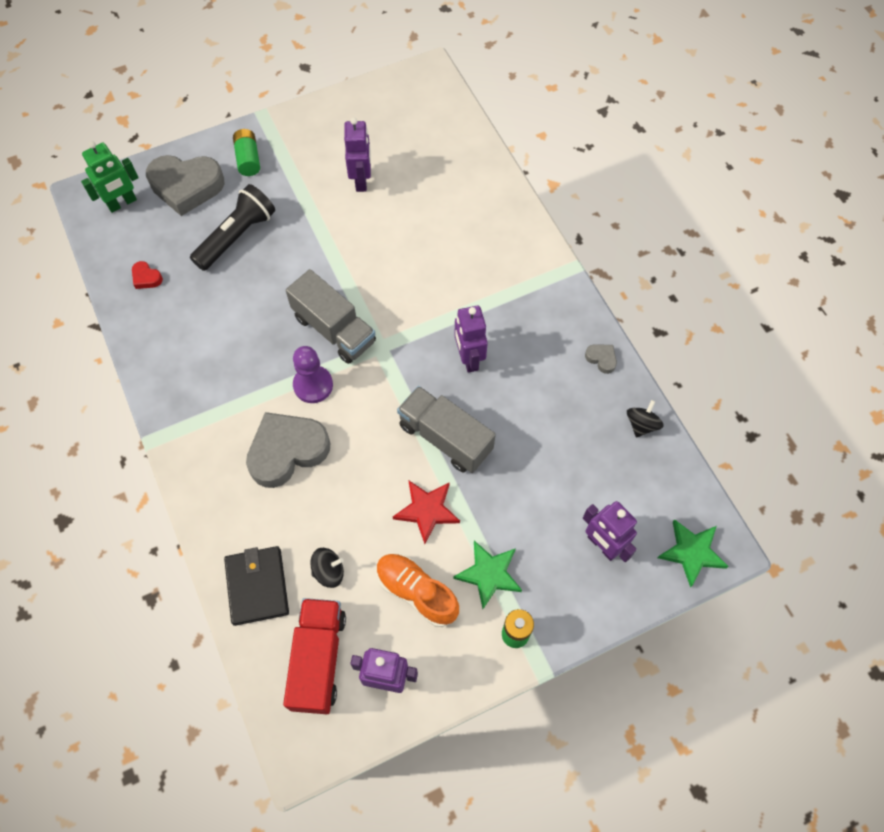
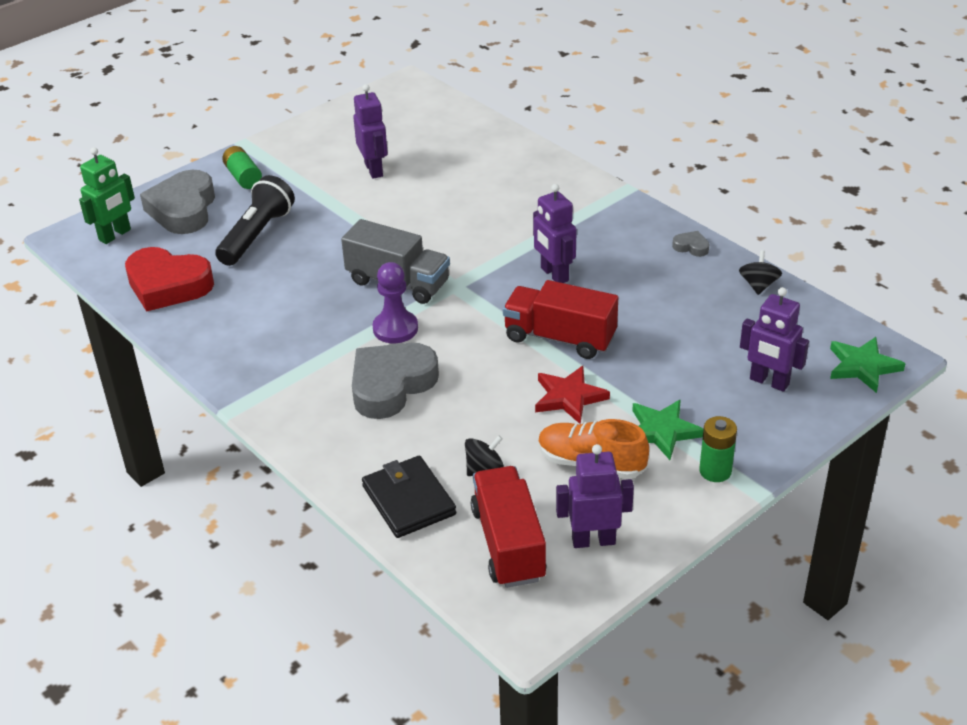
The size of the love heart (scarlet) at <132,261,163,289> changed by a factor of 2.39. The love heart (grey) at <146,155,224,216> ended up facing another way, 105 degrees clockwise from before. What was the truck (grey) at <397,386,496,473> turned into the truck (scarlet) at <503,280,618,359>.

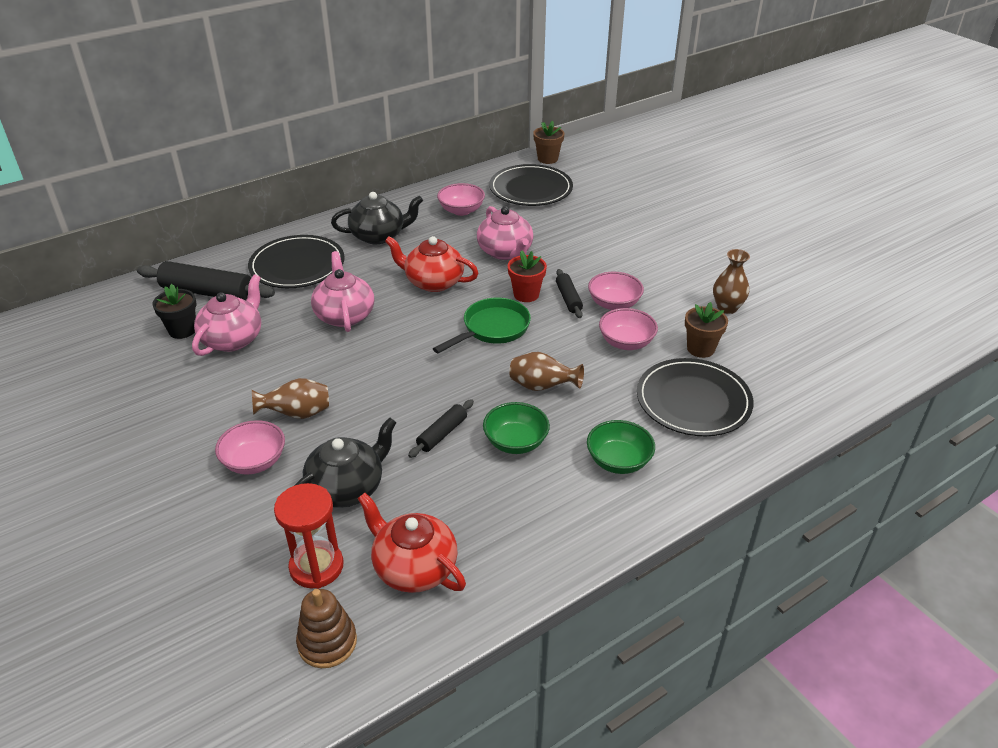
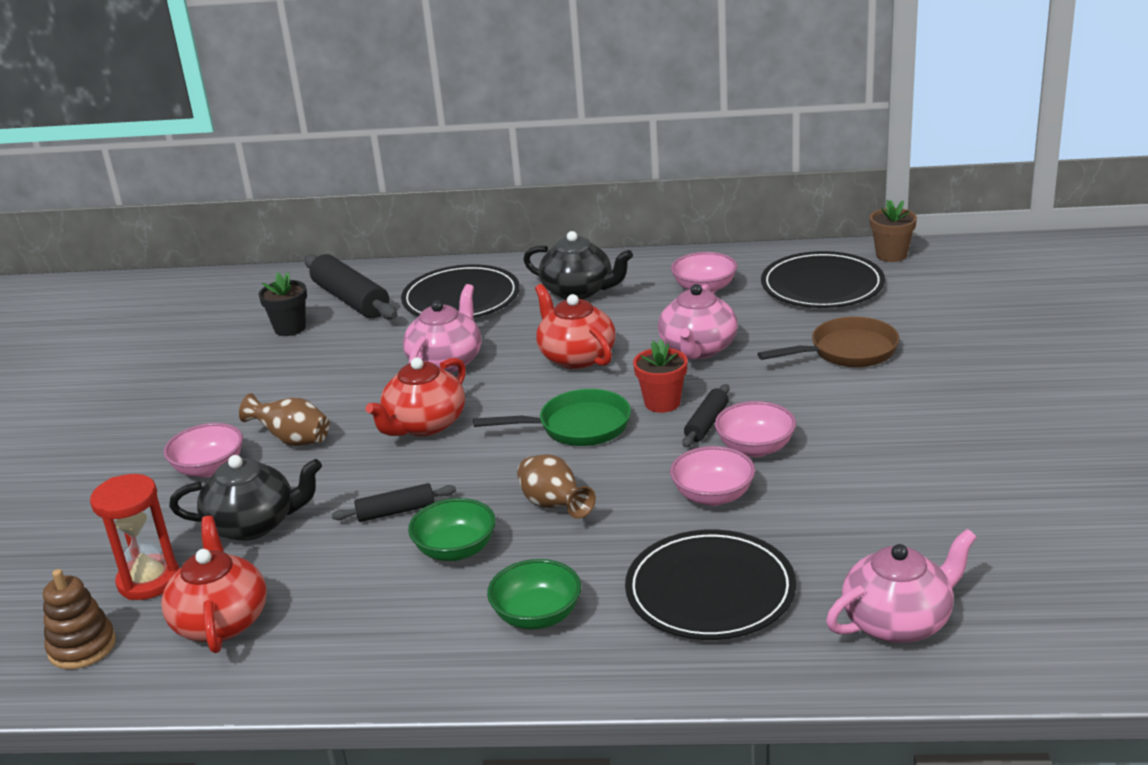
The teapot (rosy) ended up elsewhere, having gone from <192,274,261,356> to <826,529,977,643>. The second view lost the plant pot (brown) at <685,302,728,358>. The second view lost the flower vase (brown) at <713,249,750,314>. The second view gained the teapot (scarlet) at <366,357,466,436>. The second view gained the skillet (brown) at <757,317,899,367>.

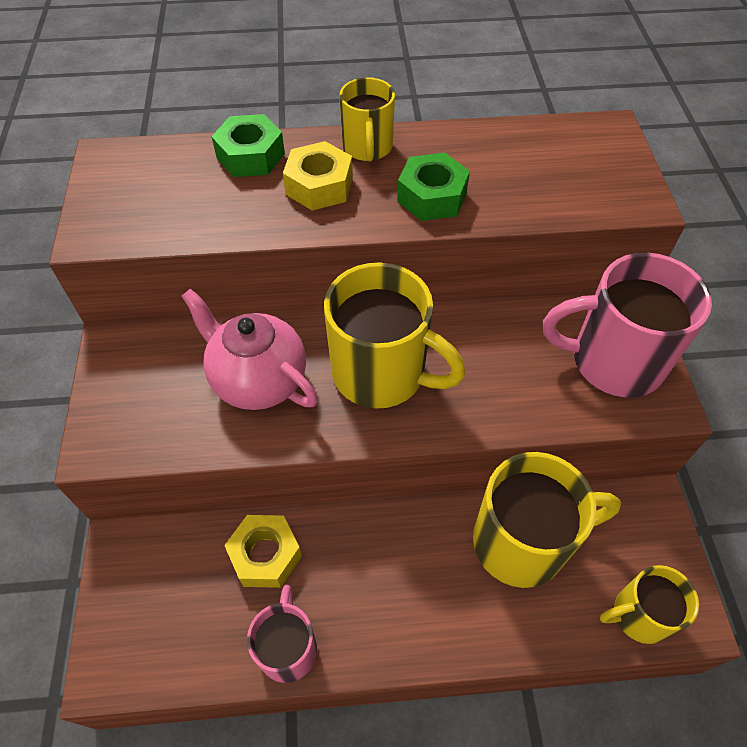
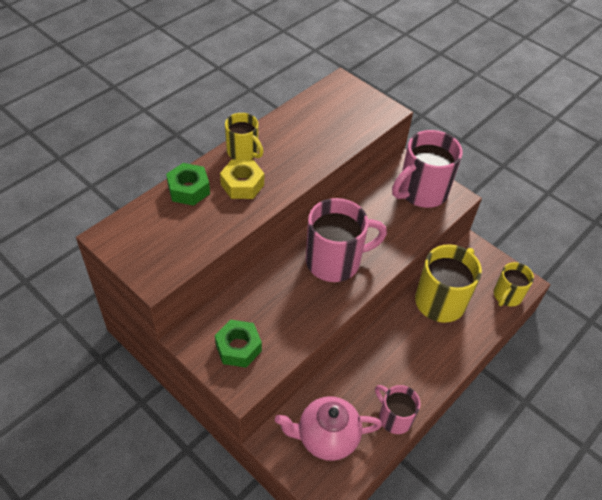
The teapot (rosy) ended up elsewhere, having gone from <181,288,318,410> to <275,396,382,461>. The second view lost the hexagon nut (yellow) at <224,515,302,588>. What was the coffee mug (yellow) at <324,262,465,409> turned into the coffee mug (rosy) at <306,198,387,282>. The hexagon nut (leaf-green) ended up elsewhere, having gone from <397,153,470,221> to <215,320,262,367>.

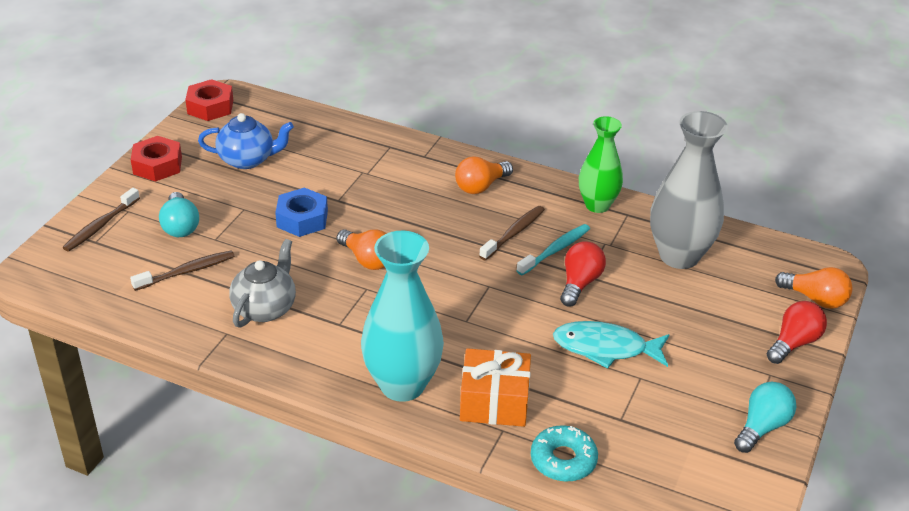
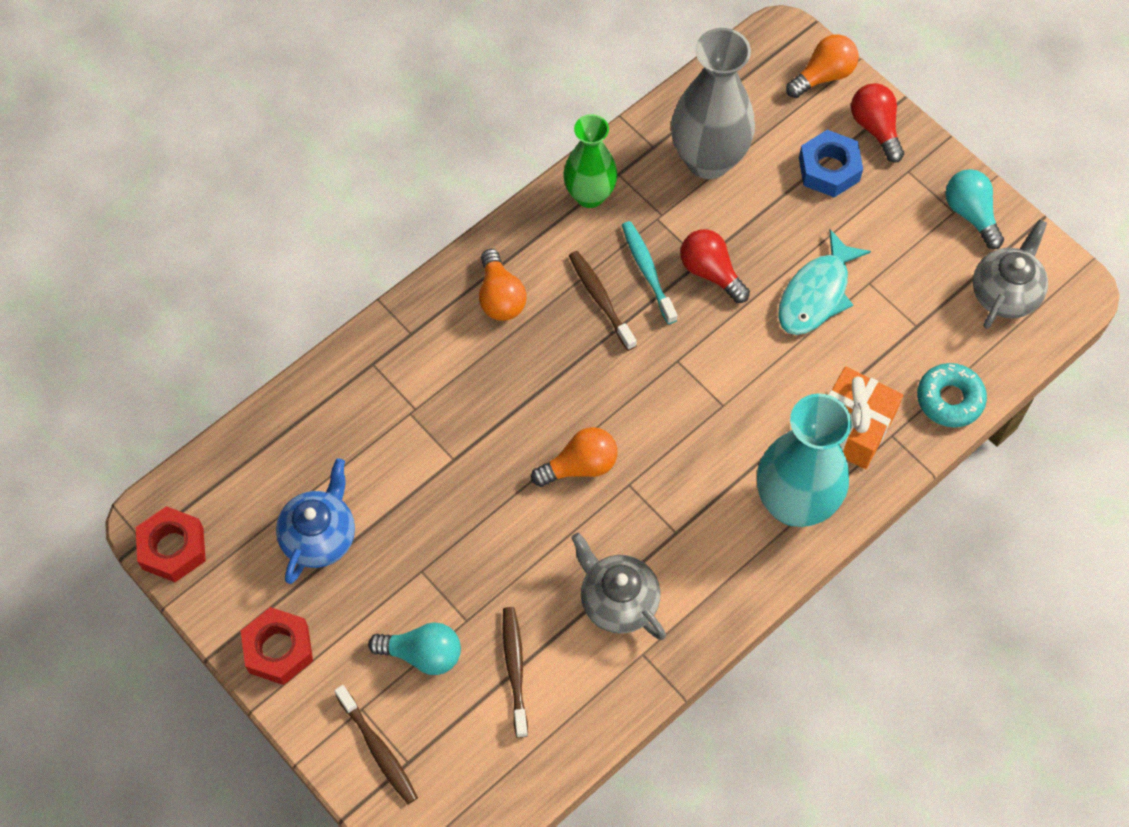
The hexagon nut (royal blue) ended up elsewhere, having gone from <275,187,328,237> to <799,130,863,197>. The second view gained the teapot (grey) at <973,219,1048,329>.

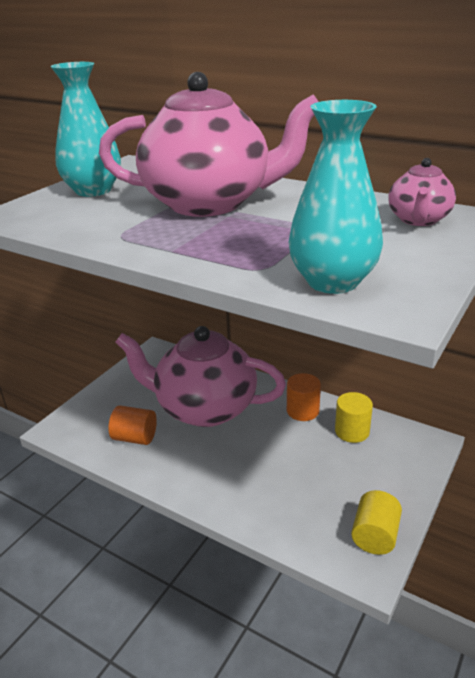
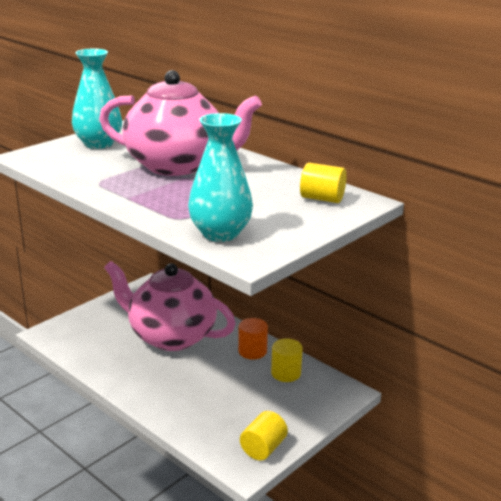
The second view lost the cylinder (orange) at <108,405,157,445>. Where the teapot (rosy) stood at <388,158,456,226>, the cylinder (yellow) came to stand at <300,163,347,203>.

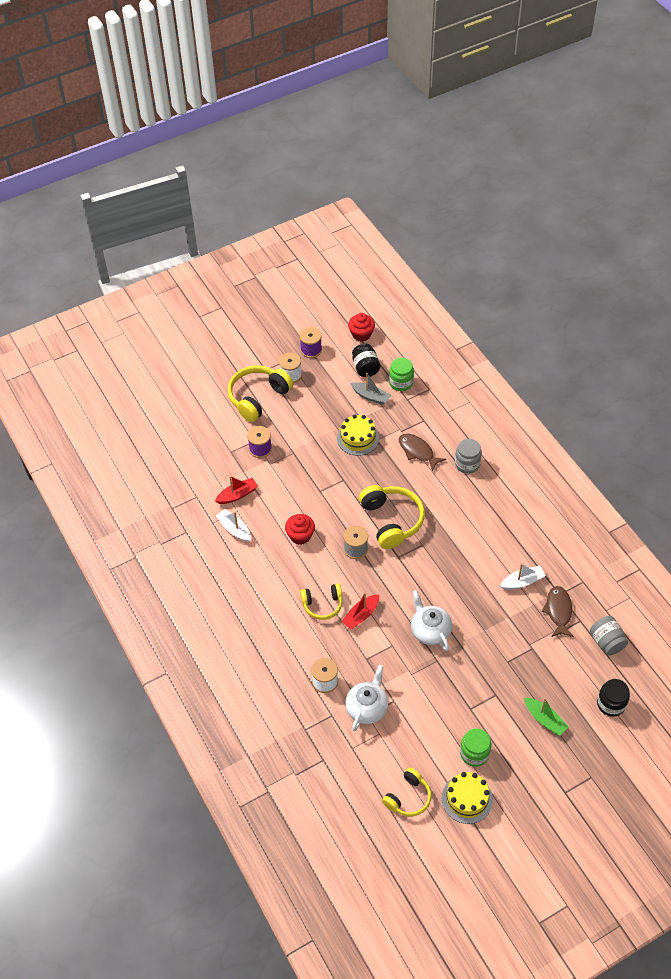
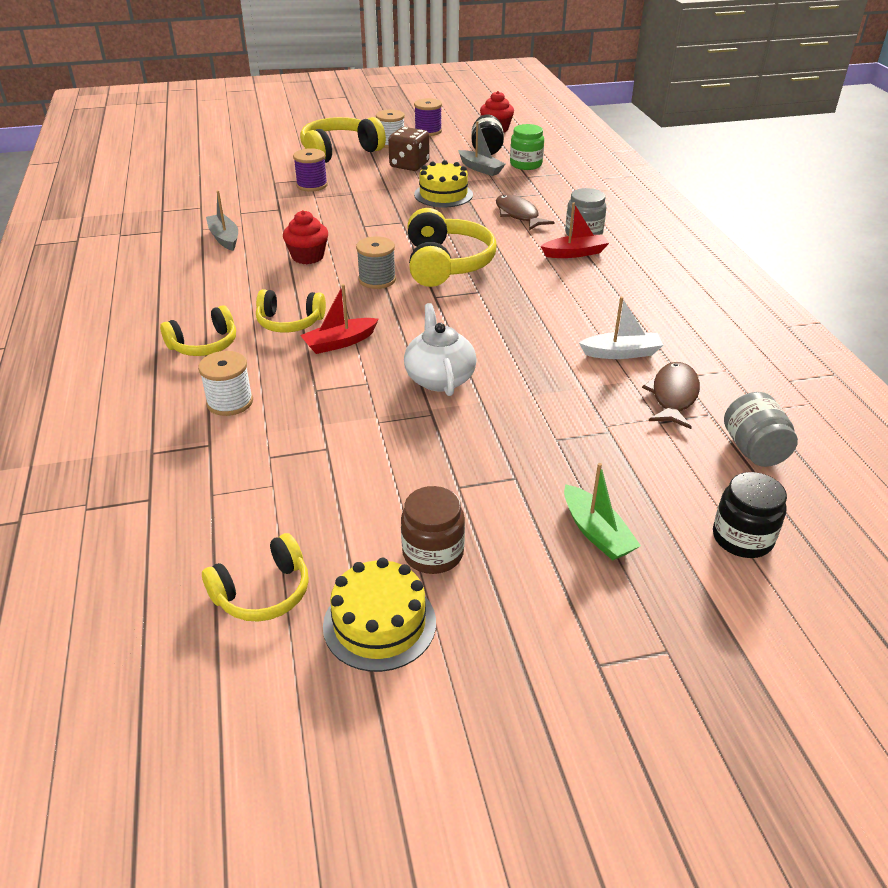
The boat (scarlet) ended up elsewhere, having gone from <215,476,258,504> to <541,202,609,258>. What was the boat (pure white) at <216,509,251,542> turned into the boat (grey) at <206,190,238,251>. The second view lost the teapot (pure white) at <345,665,388,731>. What was the jar (leaf-green) at <460,728,492,767> turned into the jar (brown) at <401,486,465,574>. The second view gained the headphones (yellow) at <160,305,236,356>. The second view gained the dice (brown) at <388,127,429,171>.

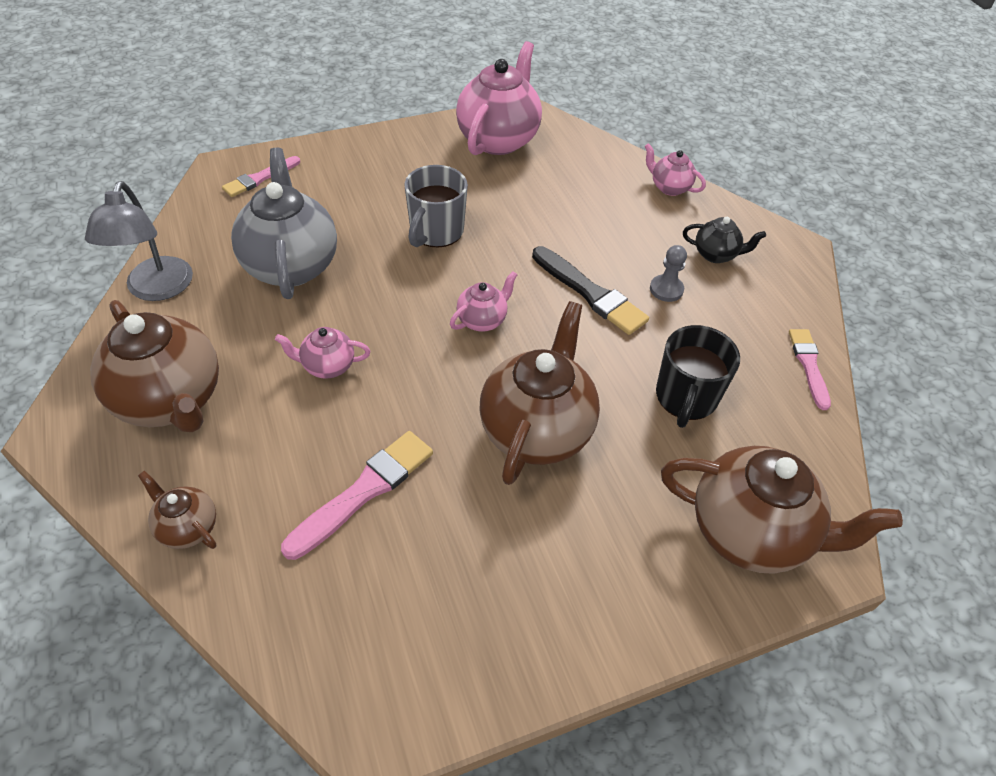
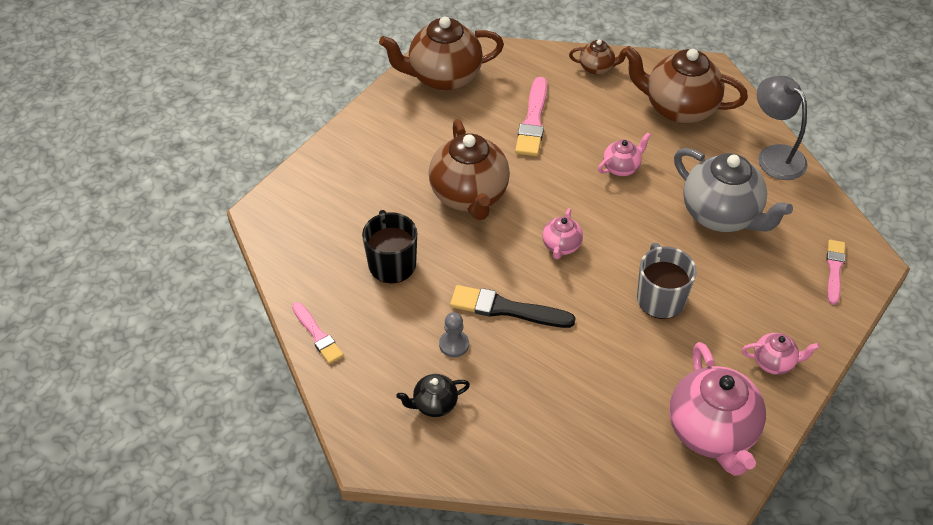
The teapot (rosy) ended up elsewhere, having gone from <645,143,706,196> to <742,333,820,375>. The teapot (brown) ended up elsewhere, having gone from <661,446,903,574> to <379,17,504,91>.

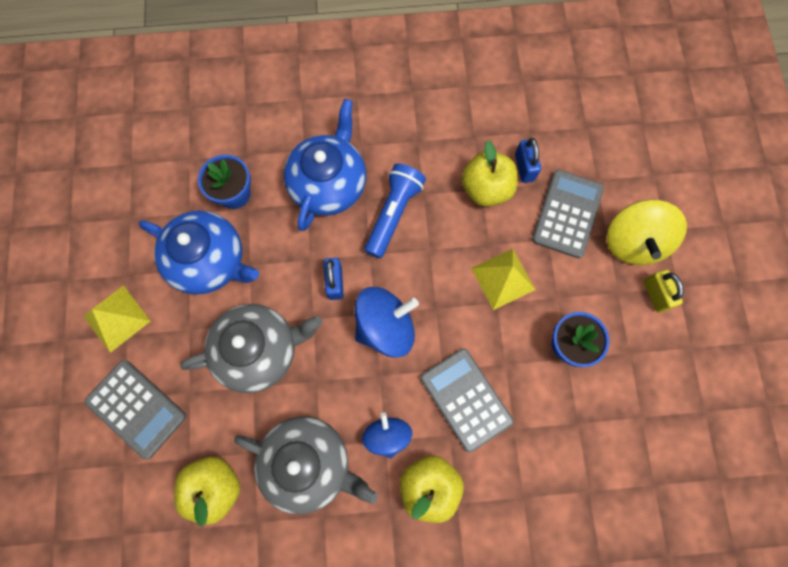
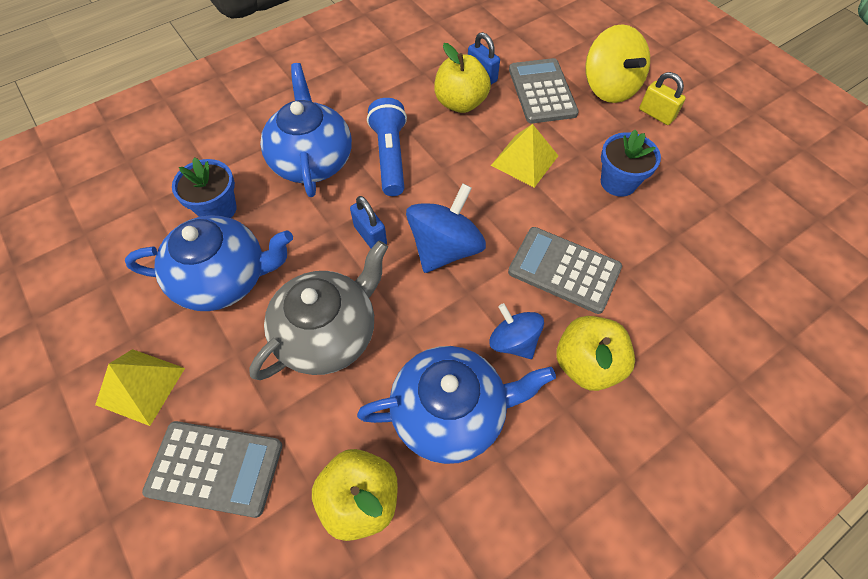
What was the teapot (grey) at <234,416,378,514> turned into the teapot (royal blue) at <357,346,556,464>.

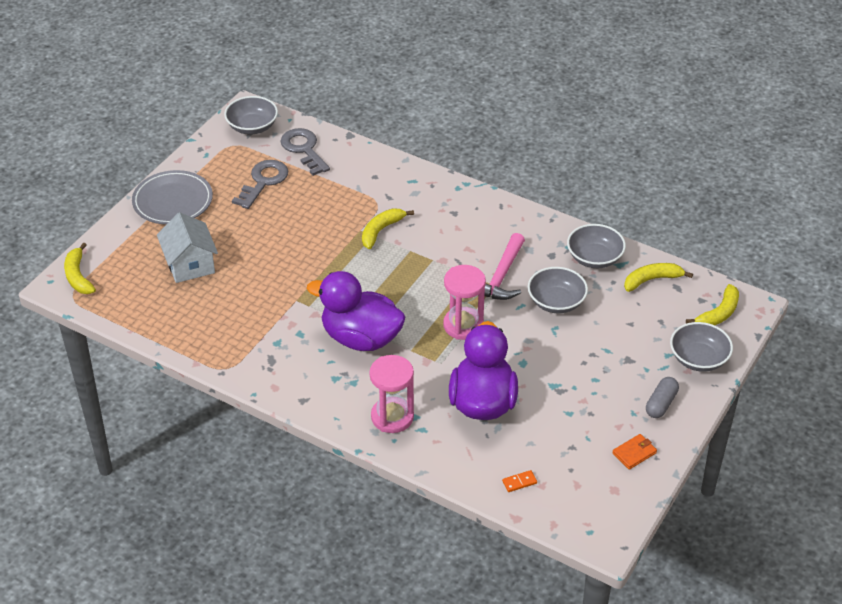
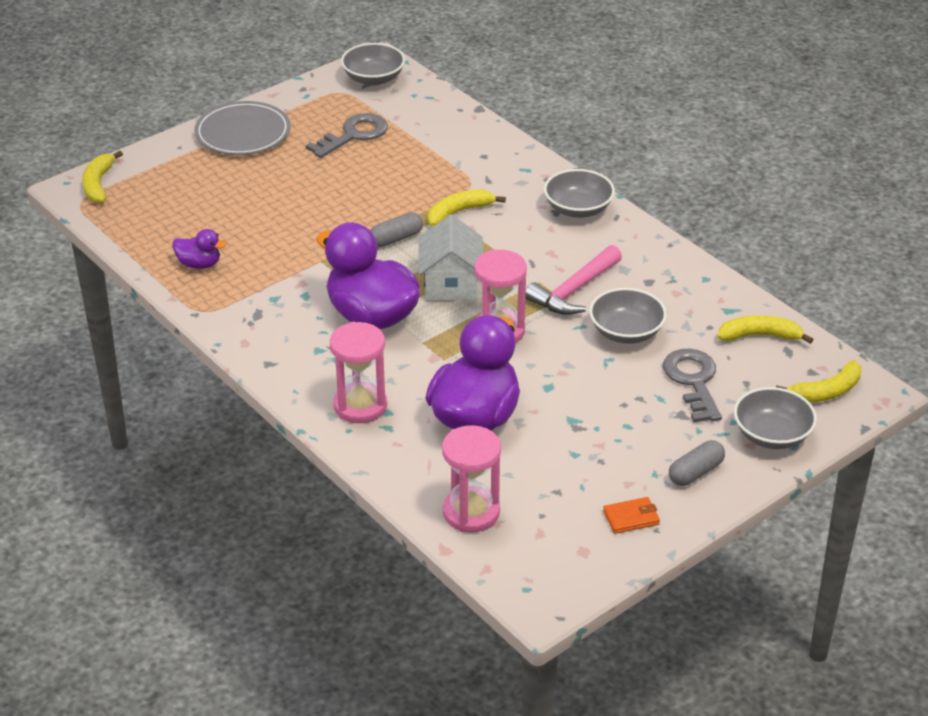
The toy house (pure white) ended up elsewhere, having gone from <157,212,218,283> to <419,215,483,301>. The key (grey) ended up elsewhere, having gone from <280,128,330,176> to <663,349,722,423>. Where the domino (orange) stood at <502,470,537,492>, the sand timer (rosy) came to stand at <442,425,501,532>. The serving bowl (grey) ended up elsewhere, having gone from <567,224,626,268> to <544,169,615,218>. The second view gained the toy duck (violet) at <172,229,226,269>. The second view gained the pill shape (grey) at <370,212,423,247>.

